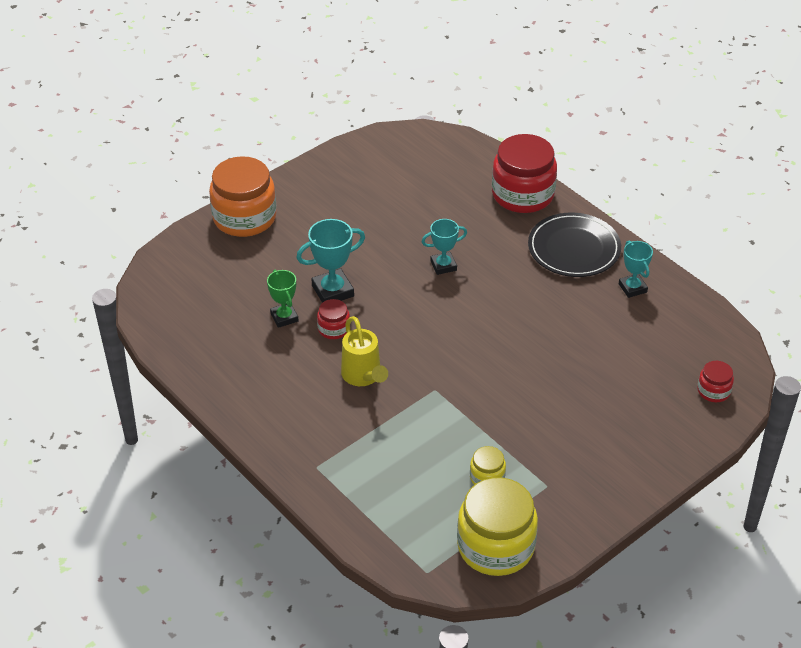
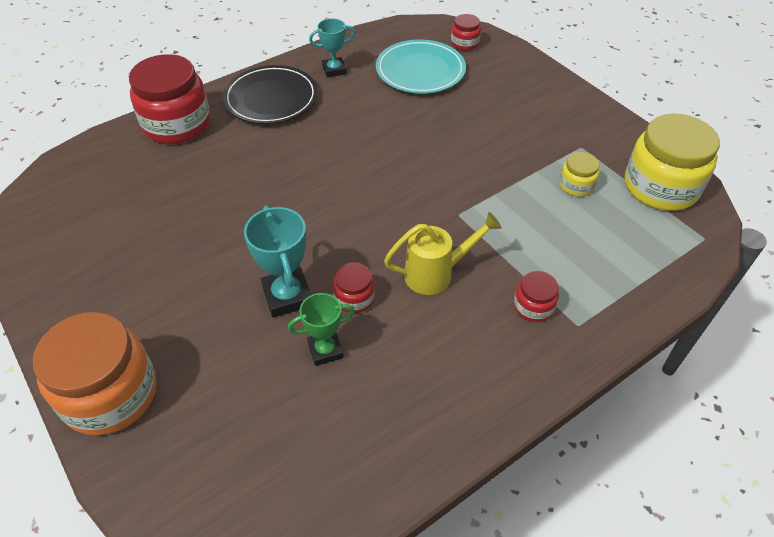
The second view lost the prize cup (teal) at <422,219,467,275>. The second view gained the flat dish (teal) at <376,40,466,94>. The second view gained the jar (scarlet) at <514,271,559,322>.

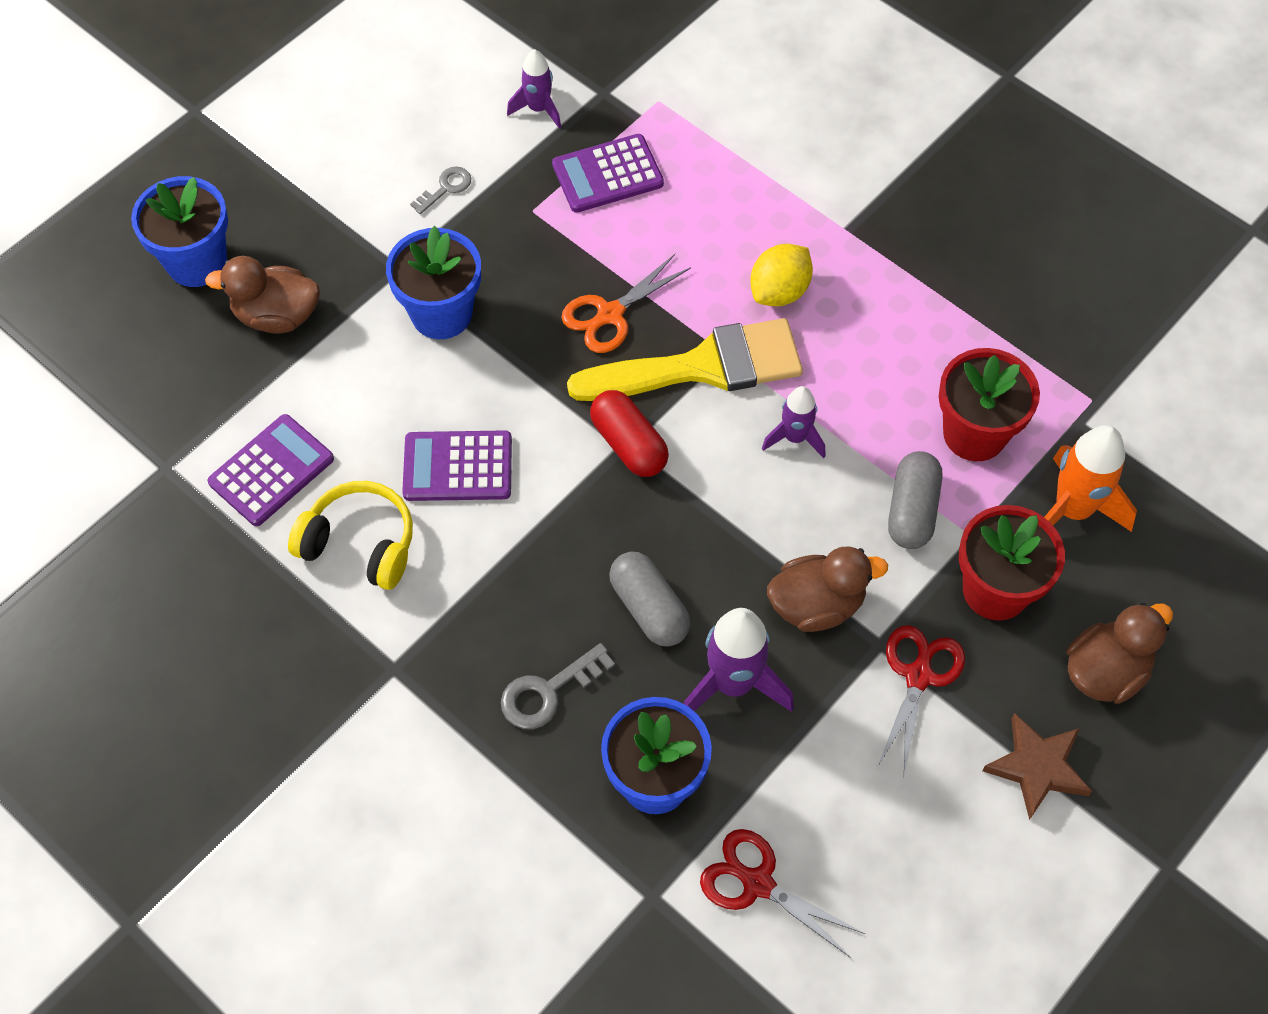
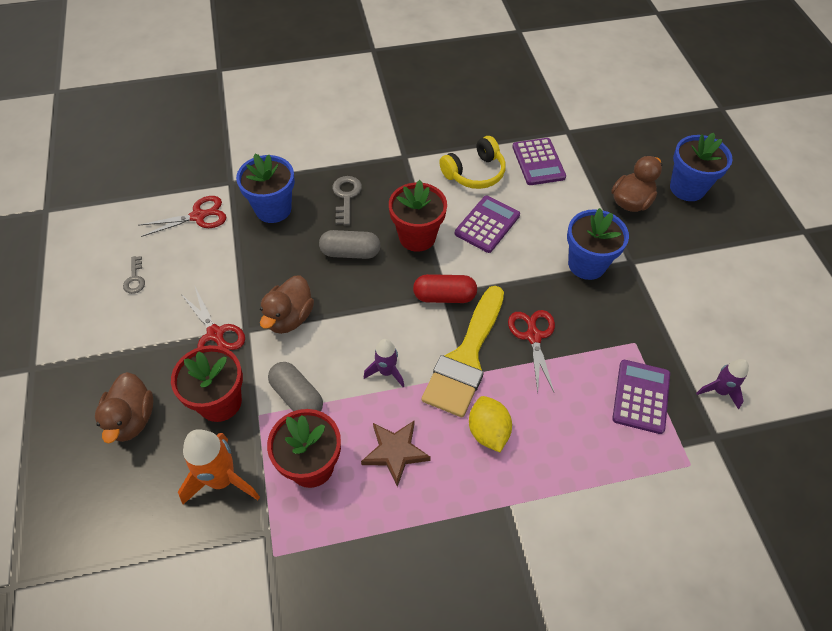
The key (grey) ended up elsewhere, having gone from <410,167,471,214> to <123,256,145,294>. What was the scissors (orange) at <561,254,691,353> turned into the scissors (scarlet) at <508,310,555,392>. The second view lost the rocket (violet) at <684,608,794,712>. The star shape (brown) ended up elsewhere, having gone from <982,713,1092,820> to <361,420,431,487>. The second view gained the plant pot (scarlet) at <389,180,447,252>.

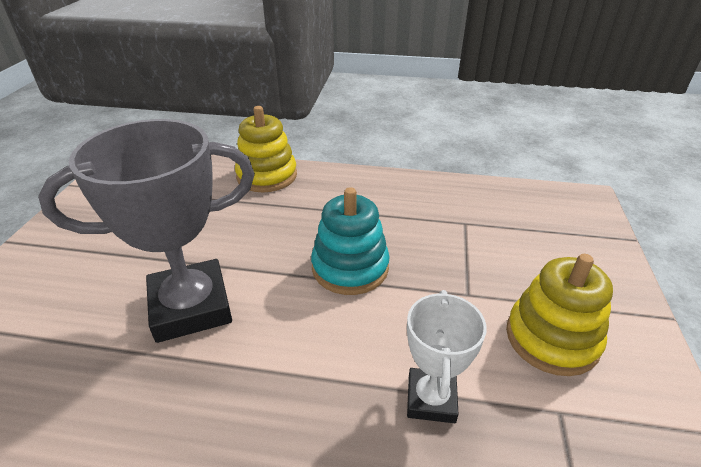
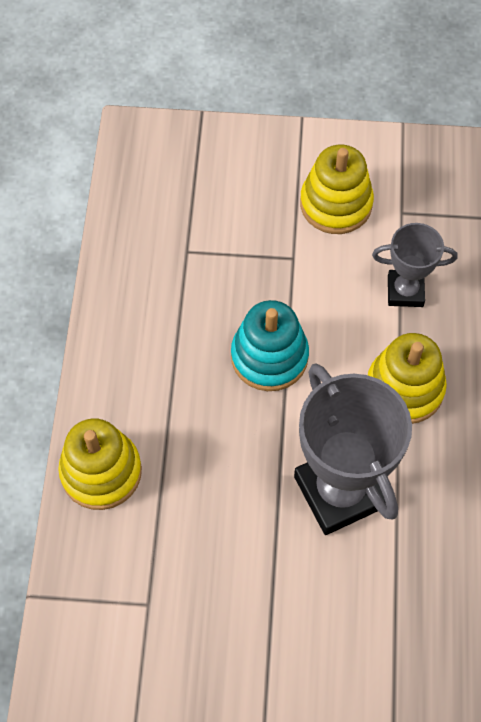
What was the prize cup (pure white) at <407,290,487,423> turned into the prize cup (grey) at <372,223,457,307>. The second view gained the stacking rings (yellow) at <368,333,447,424>.

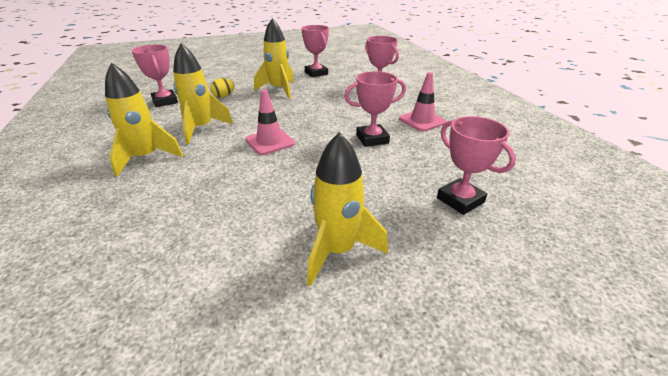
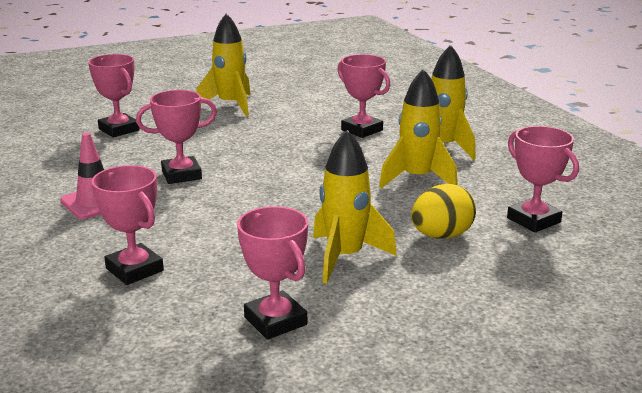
The size of the egg shape (yellow) at <210,78,235,98> changed by a factor of 1.57. The second view lost the road cone (rosy) at <245,89,295,155>. The second view gained the prize cup (rosy) at <338,54,390,138>.

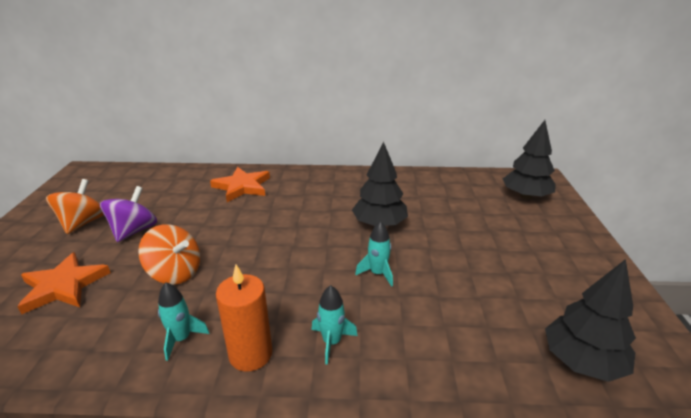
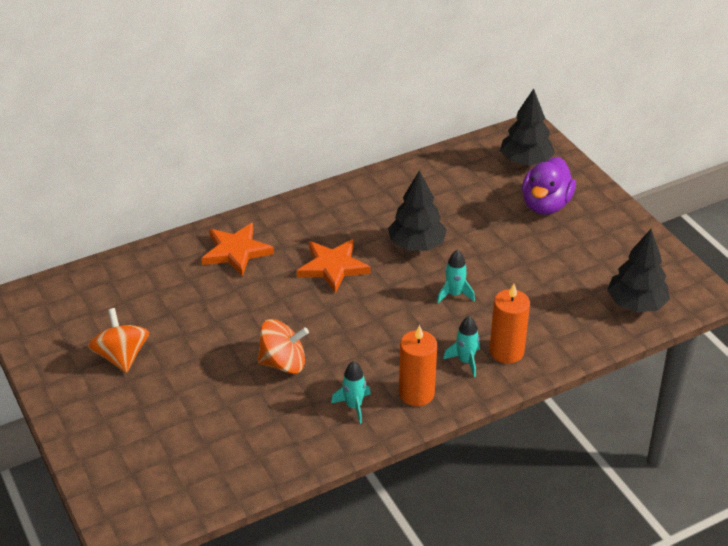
The star shape (orange) ended up elsewhere, having gone from <17,252,111,314> to <297,239,371,293>. The second view lost the toy top (violet) at <100,186,157,242>. The second view gained the wax candle (orange) at <490,284,530,364>. The second view gained the toy duck (violet) at <522,157,576,215>.

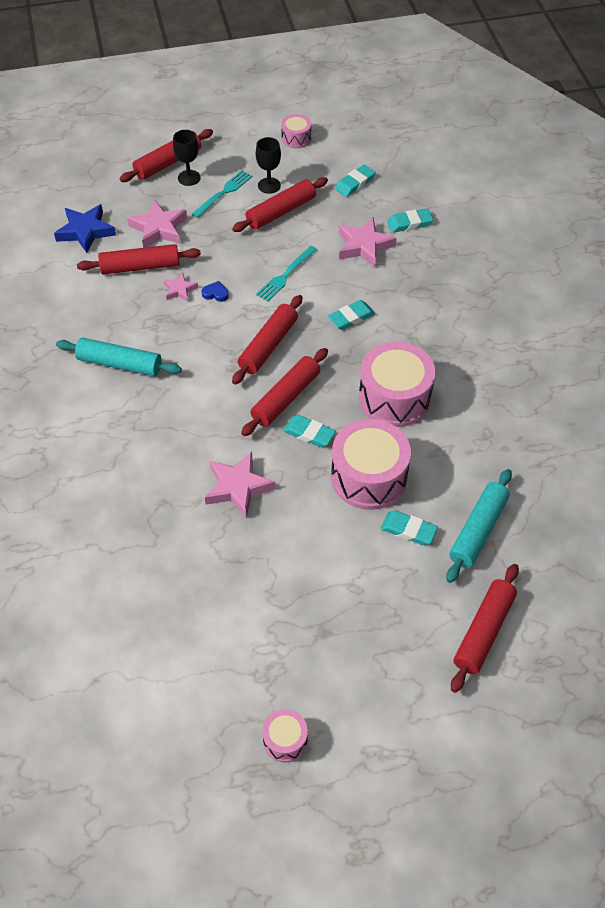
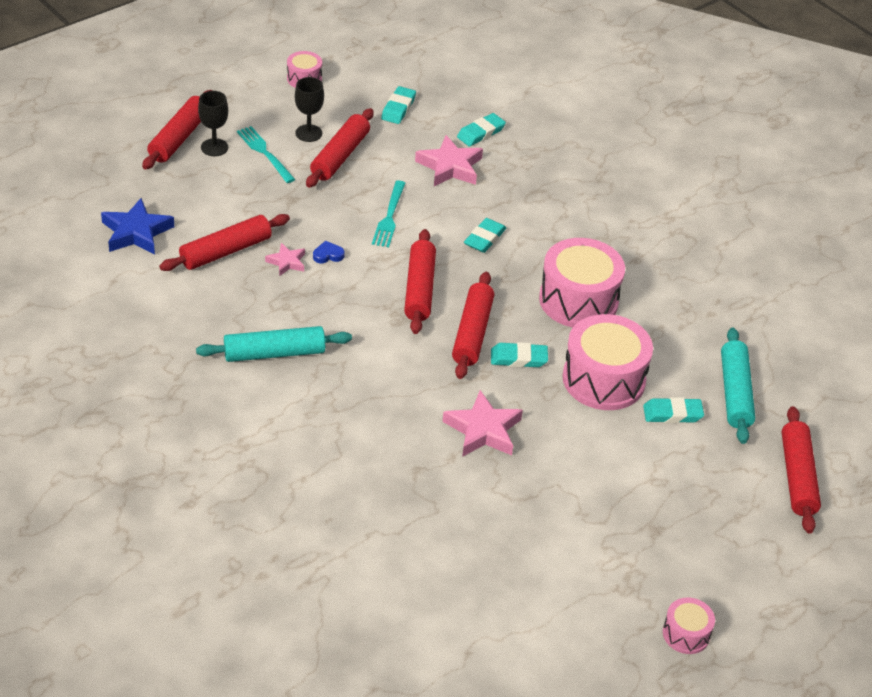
The second view lost the star shape (rosy) at <127,200,187,248>. The table fork (teal) at <192,170,252,218> ended up facing another way, 45 degrees counterclockwise from before.

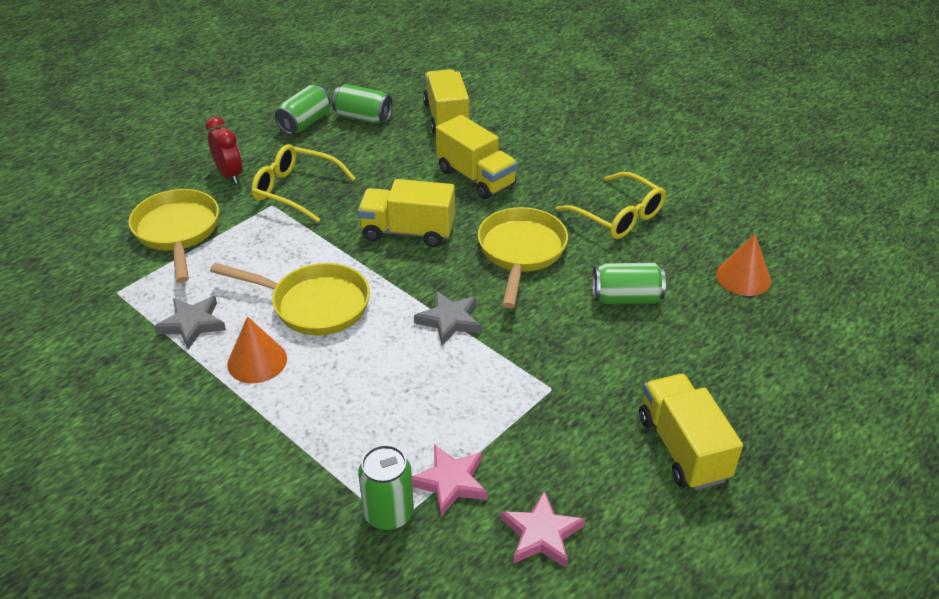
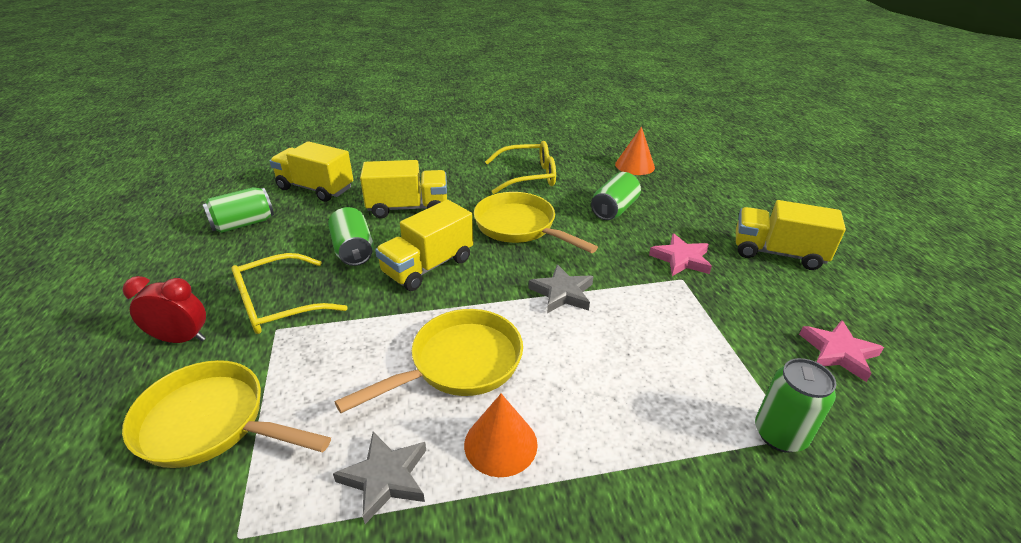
The tin (leaf-green) ended up elsewhere, having gone from <275,85,331,134> to <328,207,374,266>. The star shape (rosy) ended up elsewhere, having gone from <412,444,488,517> to <649,234,712,276>.

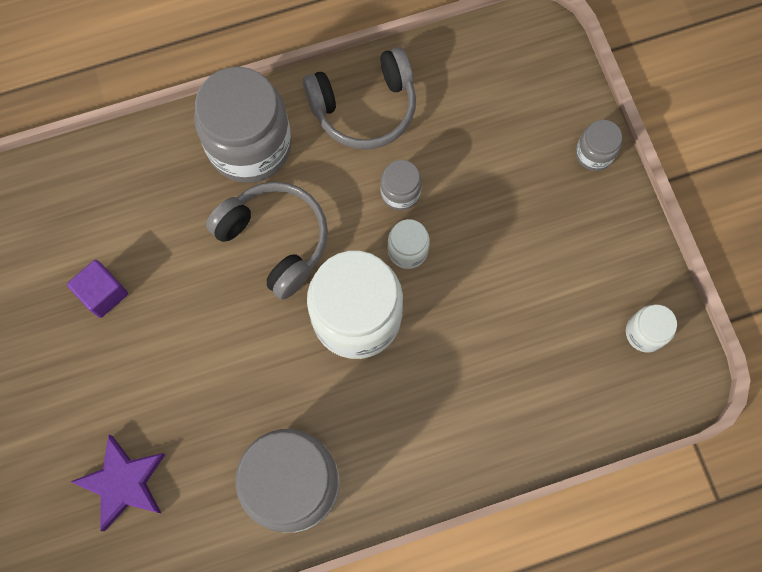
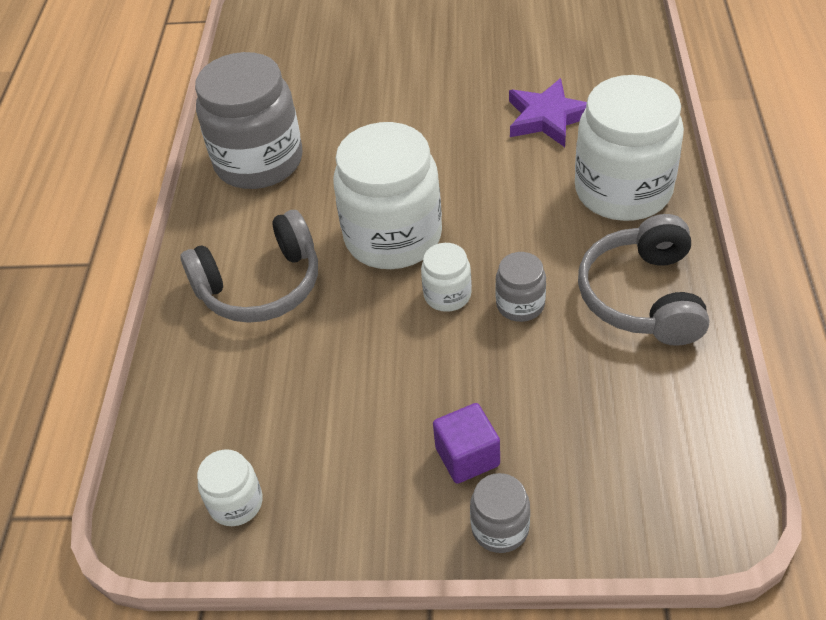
The block (violet) ended up elsewhere, having gone from <67,260,128,318> to <433,403,500,484>. The star shape (violet) ended up elsewhere, having gone from <71,435,166,531> to <509,78,587,147>. What was the jar (grey) at <194,67,292,183> turned into the jar (pure white) at <575,75,684,221>. The headphones (grey) ended up elsewhere, having gone from <206,182,328,300> to <181,210,318,323>.

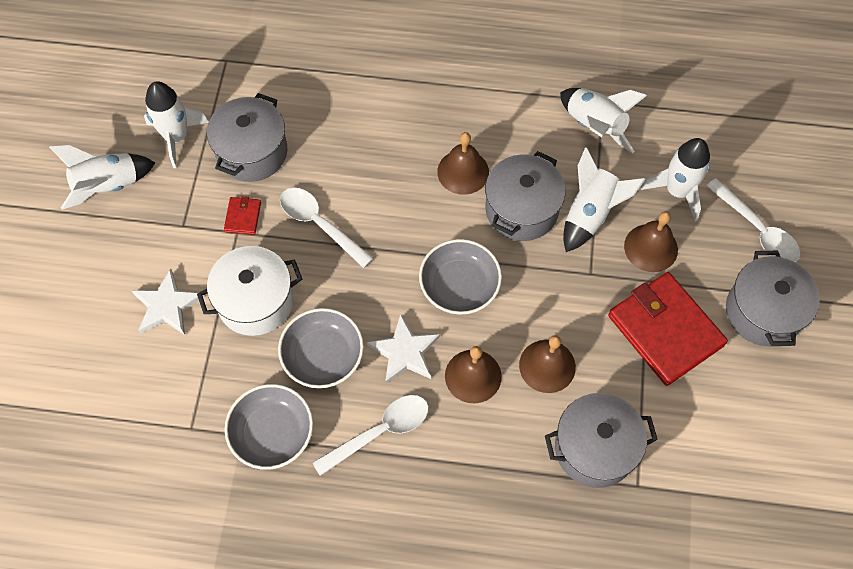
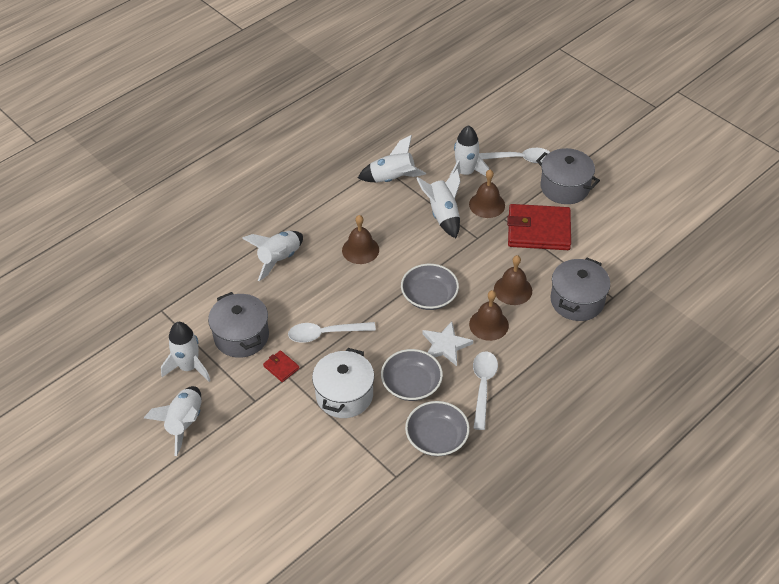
The second view lost the star shape (pure white) at <132,269,204,335>. The second view lost the cooking pot (grey) at <485,151,566,241>. The second view gained the rocket (pure white) at <242,231,303,281>.

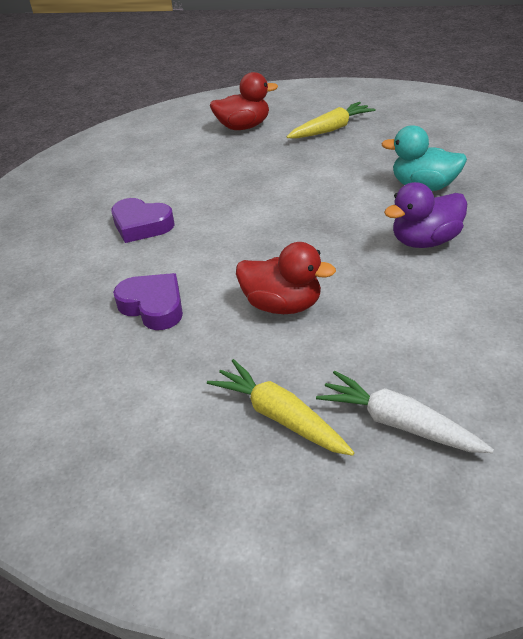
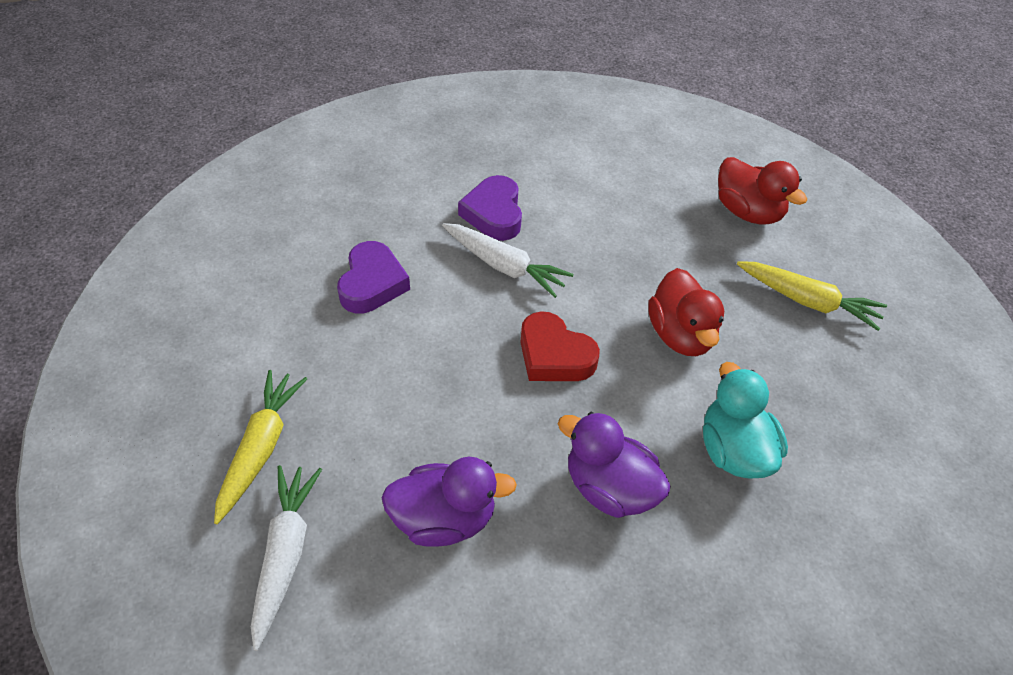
The toy duck (scarlet) ended up elsewhere, having gone from <236,242,336,314> to <649,268,724,356>. The second view gained the toy duck (violet) at <381,457,517,547>. The second view gained the root vegetable (pure white) at <442,223,574,298>. The second view gained the love heart (scarlet) at <520,311,600,381>.

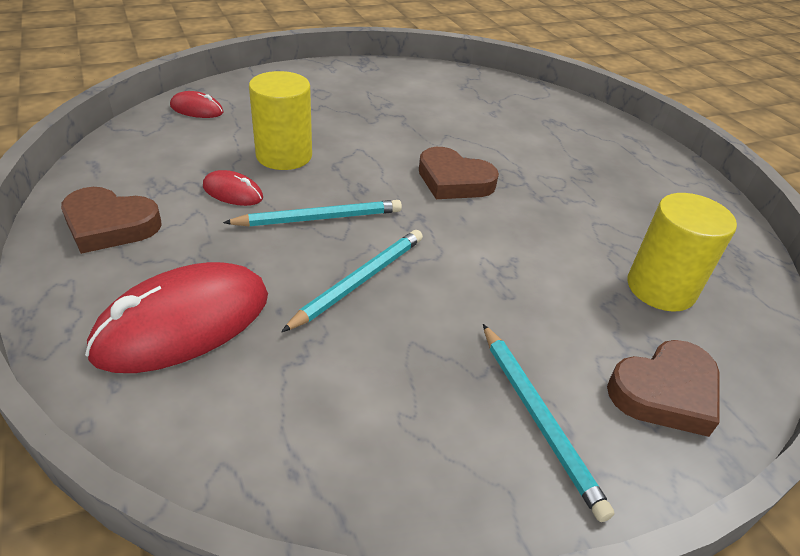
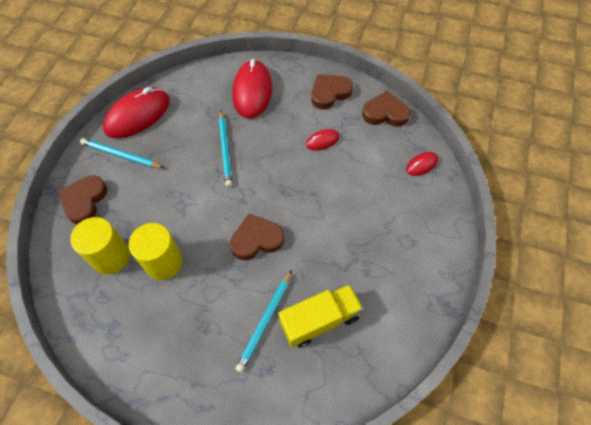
The wooden pencil (teal) ended up elsewhere, having gone from <223,200,402,227> to <235,270,292,373>. The cylinder (yellow) ended up elsewhere, having gone from <249,71,312,170> to <129,223,183,280>. The second view gained the mouse (scarlet) at <103,87,170,138>. The second view gained the truck (yellow) at <278,284,363,348>. The second view gained the love heart (brown) at <362,91,410,127>.

